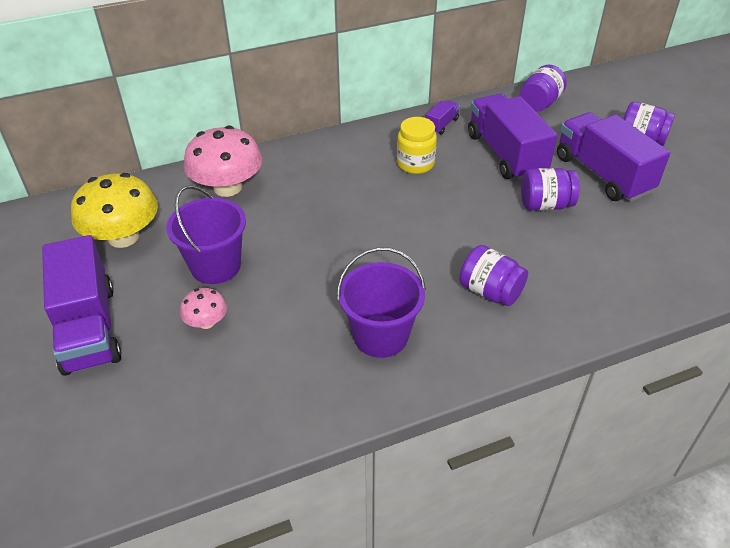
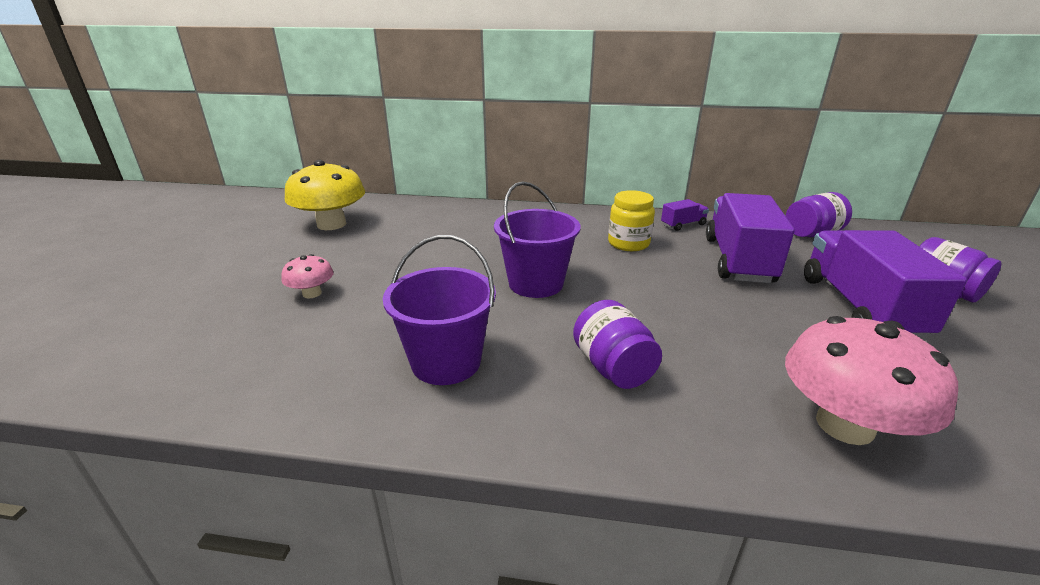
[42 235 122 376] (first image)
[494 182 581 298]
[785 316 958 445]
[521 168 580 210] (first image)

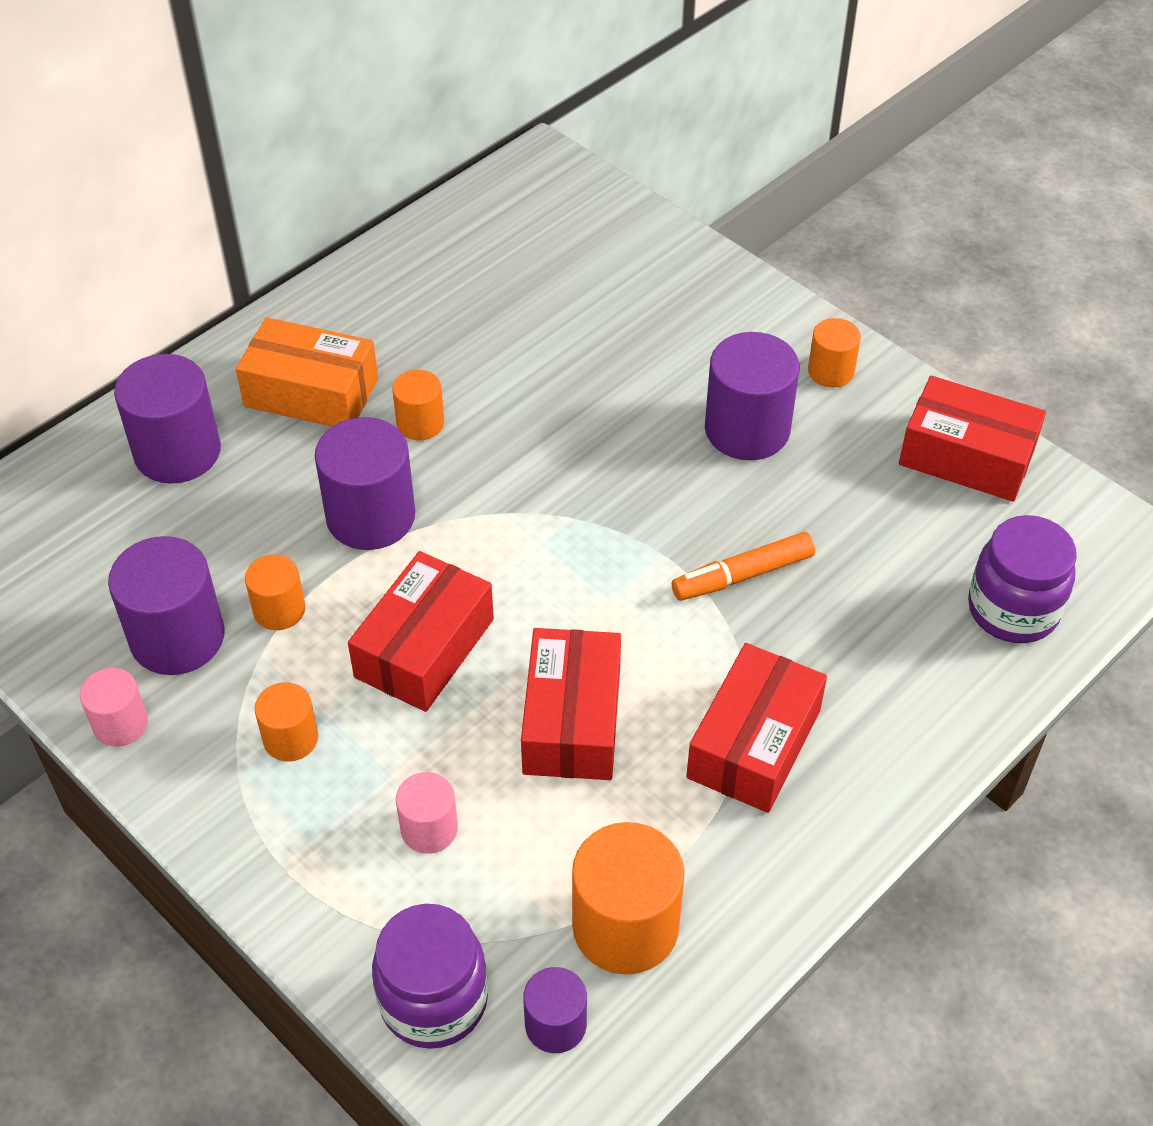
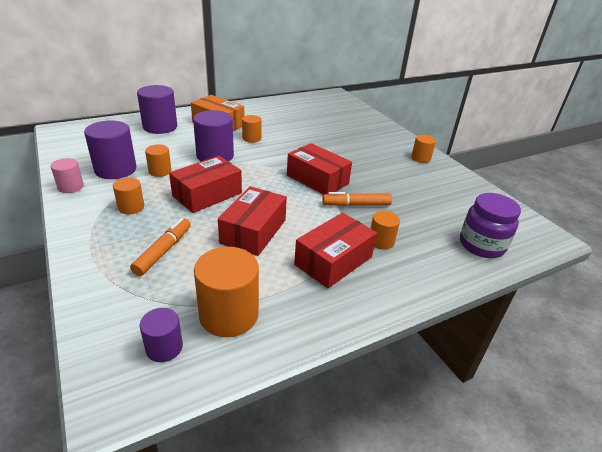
[372 904 488 1049] (first image)
[130 218 191 276]
[705 332 799 460] (first image)
[287 143 352 195]
[370 211 400 250]

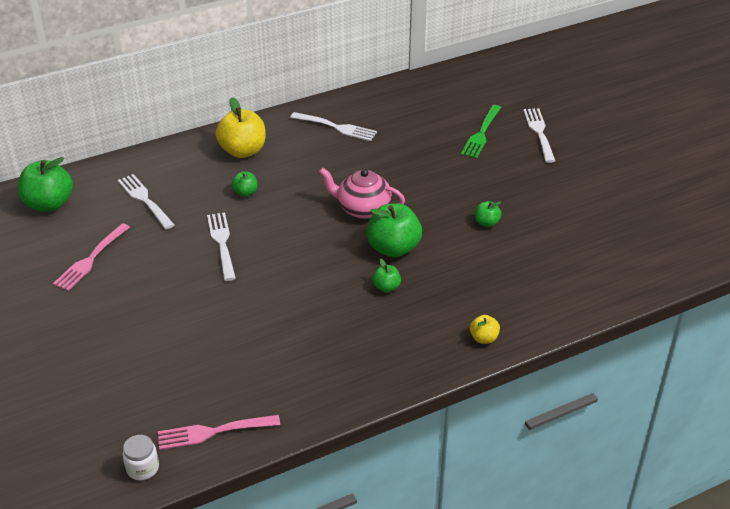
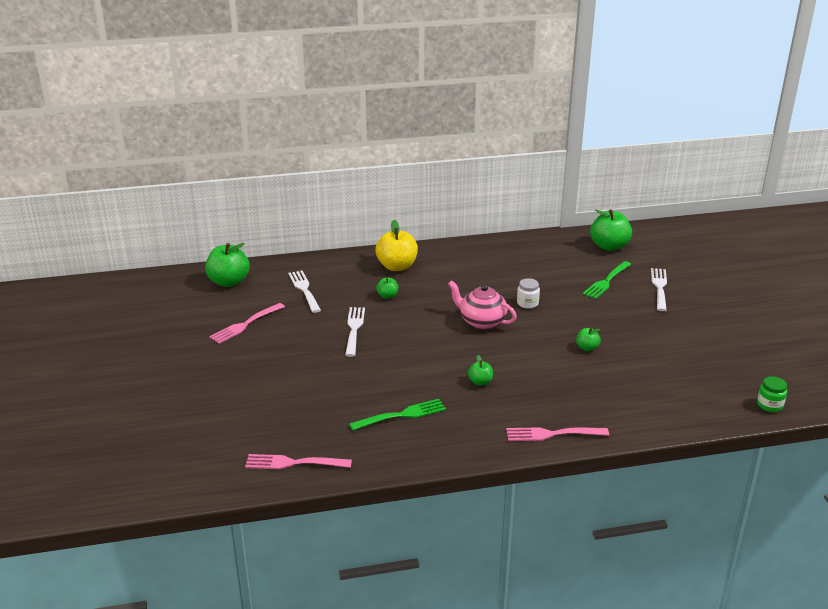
[517 278 540 309]
[290 112 377 141] (first image)
[590 209 632 251]
[506 427 609 441]
[349 399 446 431]
[757 376 787 412]

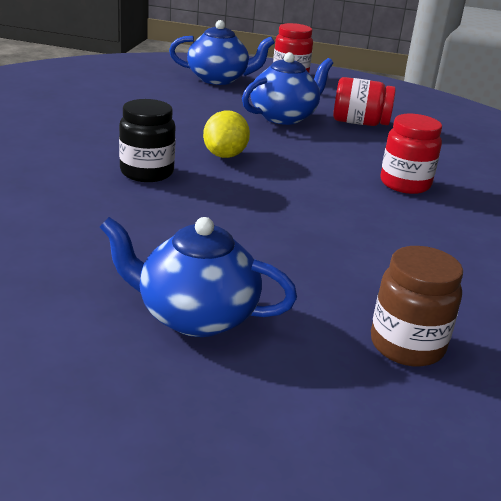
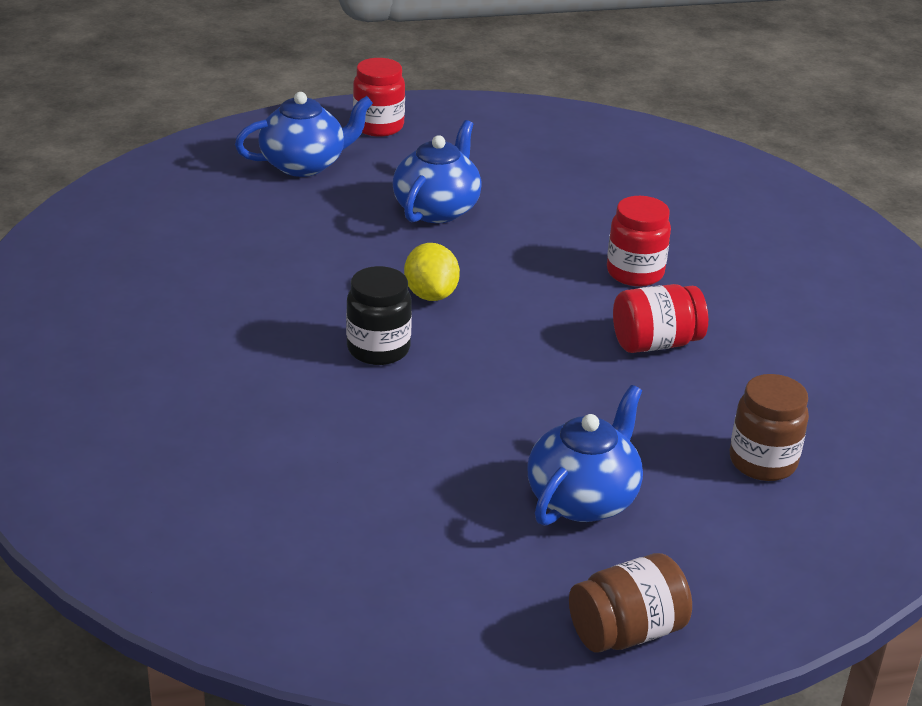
[528 385 643 526]
[613 284 708 353]
[569 553 692 653]

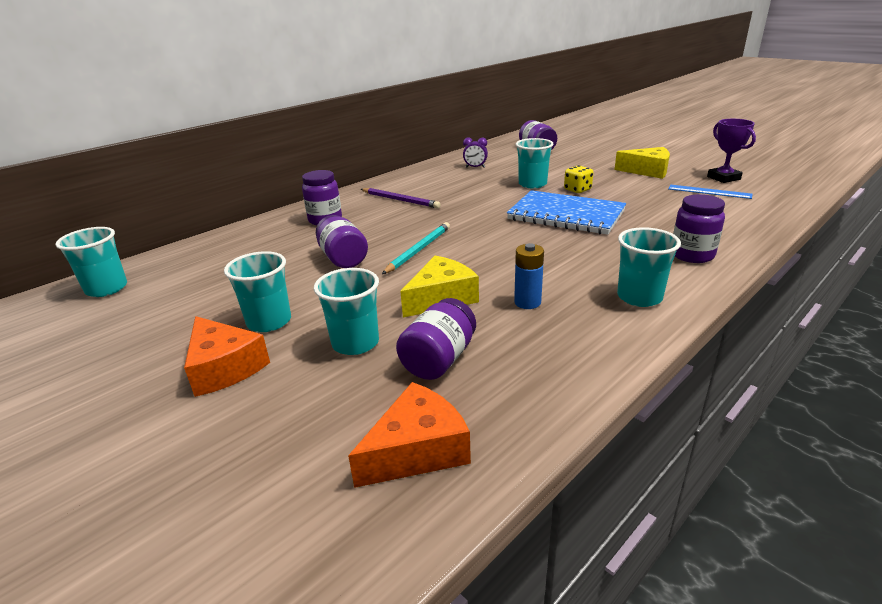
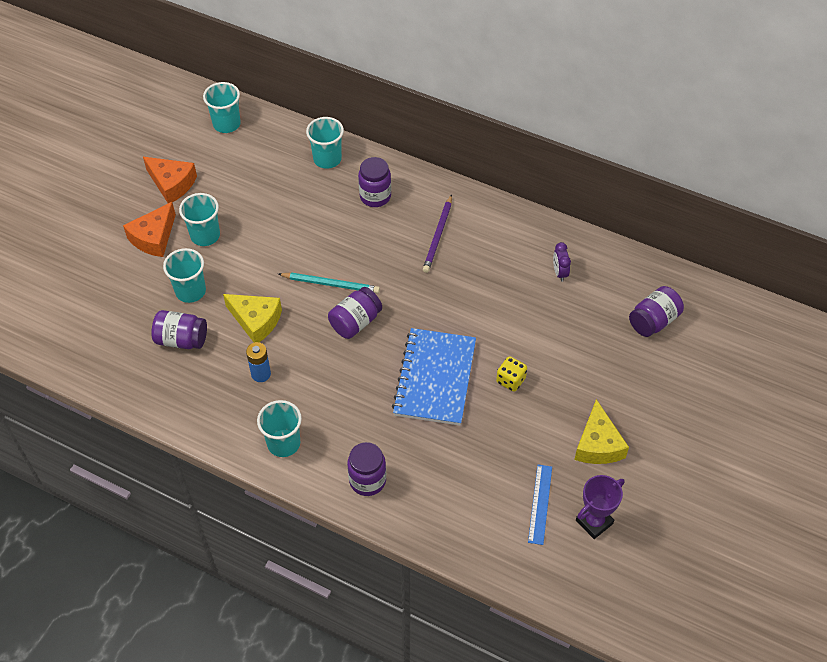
[328 287 382 339]
[143 157 197 203]
[306 117 344 169]

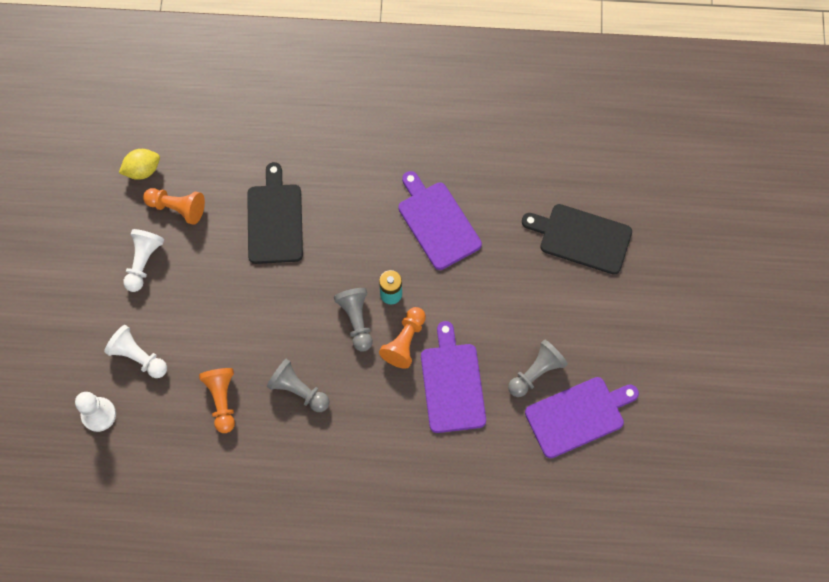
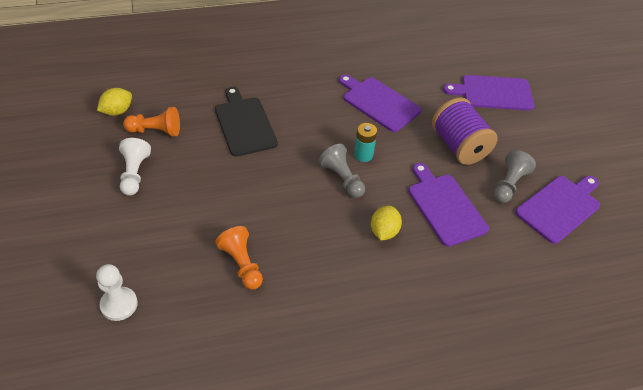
[104 325 167 378] (first image)
[267 359 329 412] (first image)
[379 307 426 369] (first image)
[443 75 534 110]
[371 206 402 241]
[432 97 498 165]

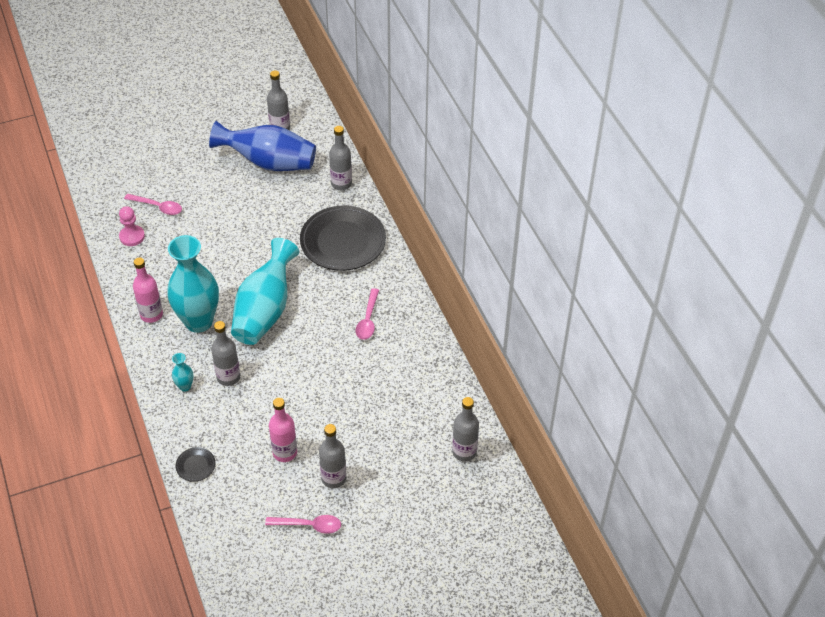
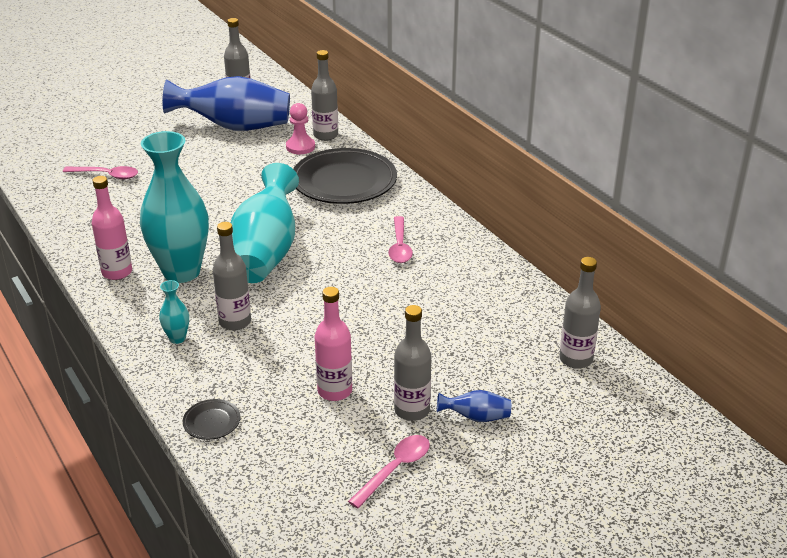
[286 103 315 154]
[348 435 430 508]
[437 390 511 422]

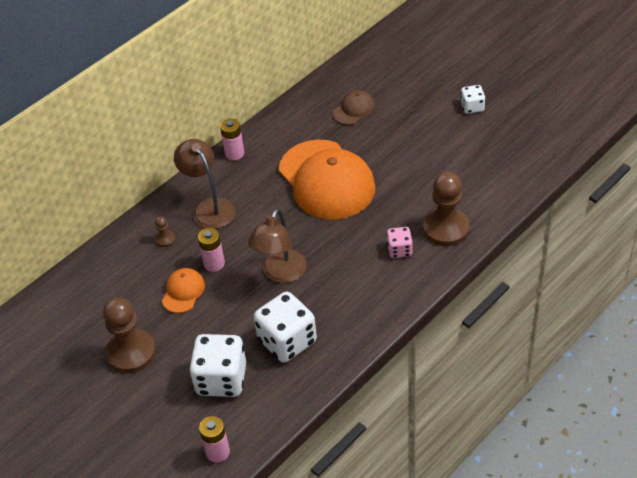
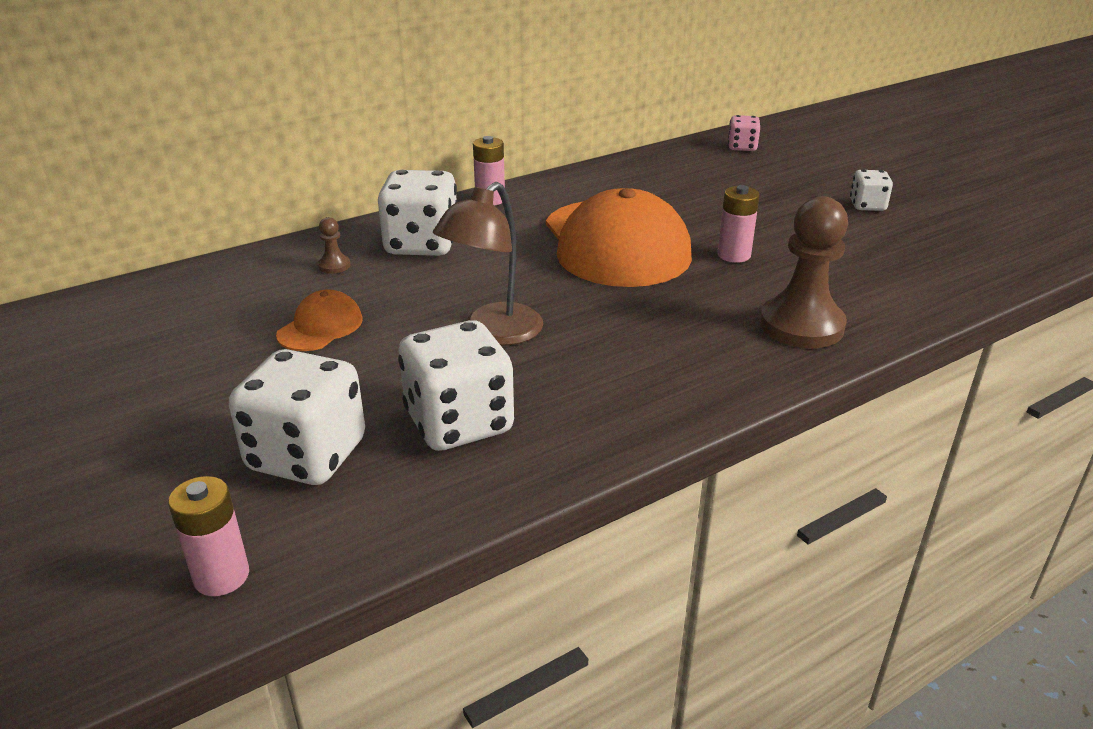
[103 297 156 373] (first image)
[378 170 457 256]
[717 185 760 263]
[333 90 375 125] (first image)
[728 115 760 151]

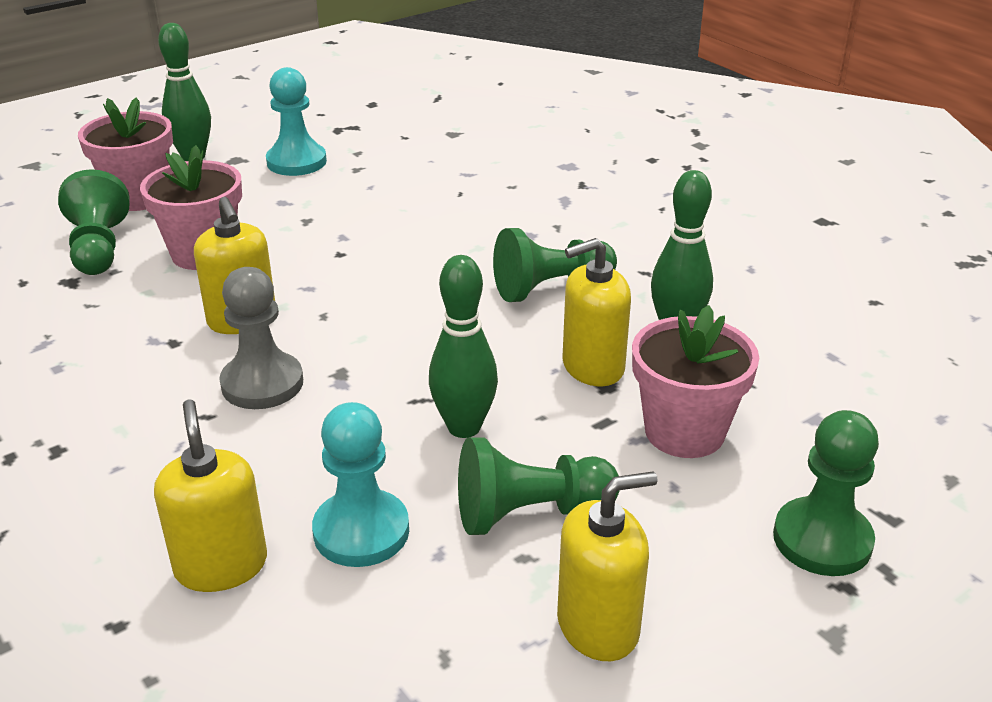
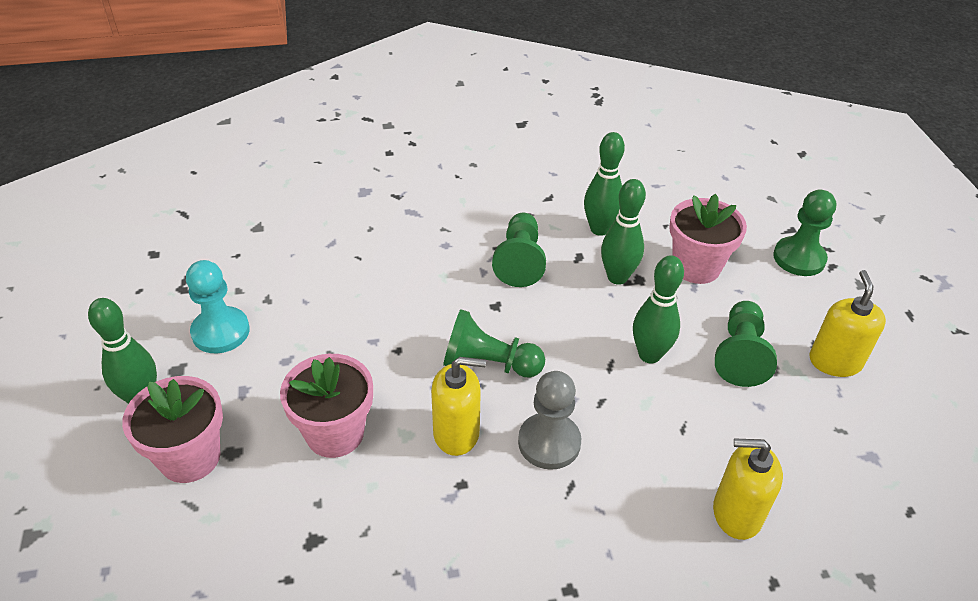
[443 309 545 377]
[312 402 409 567] (first image)
[601 179 646 285]

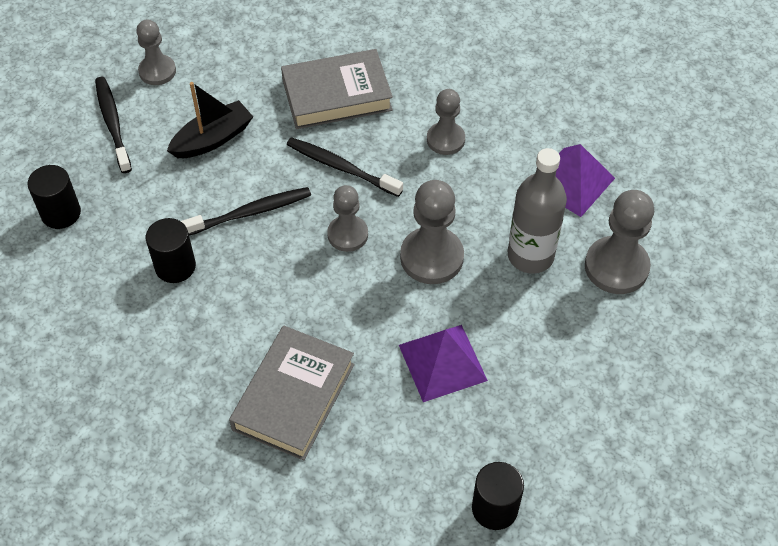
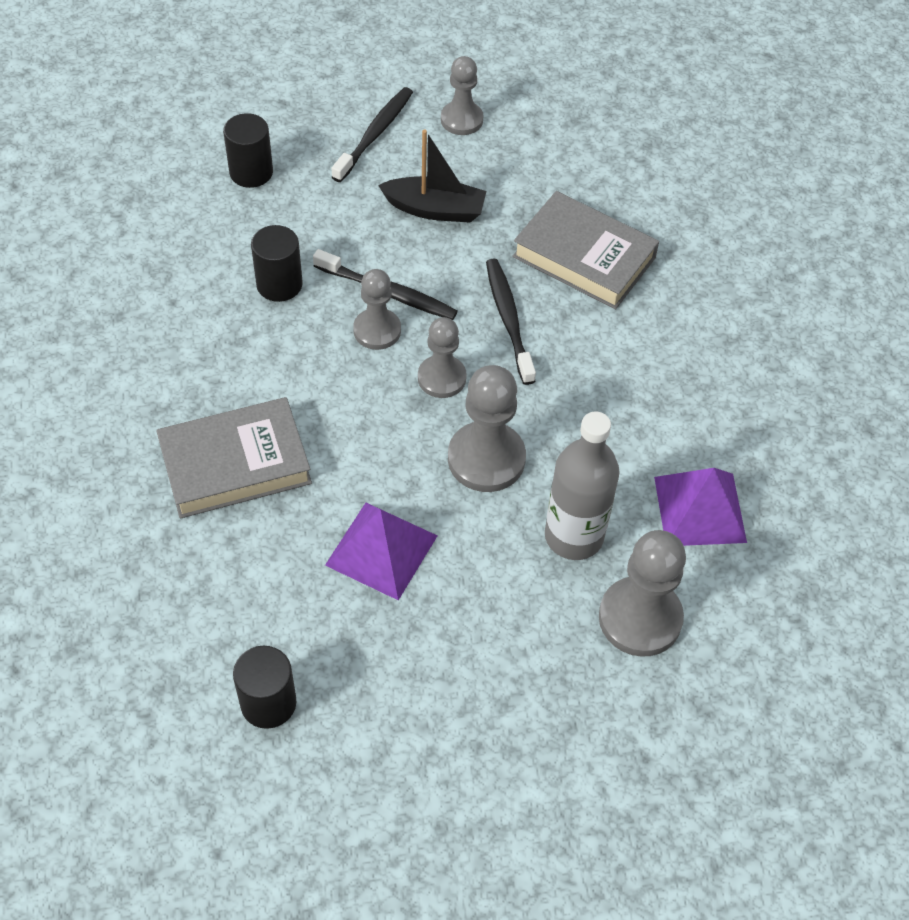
[353 269 401 350]

